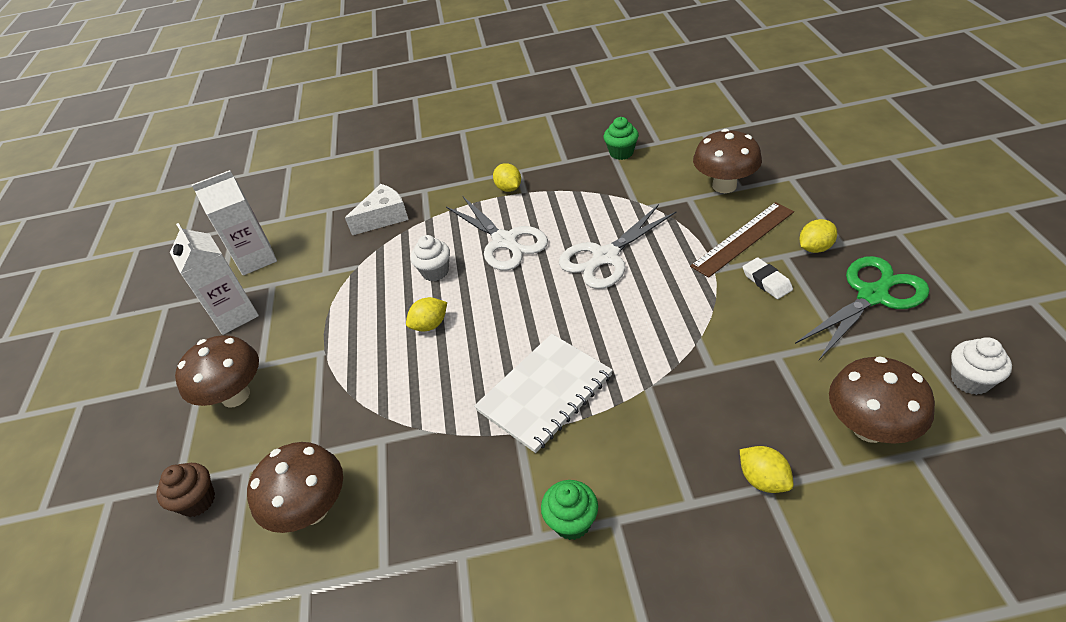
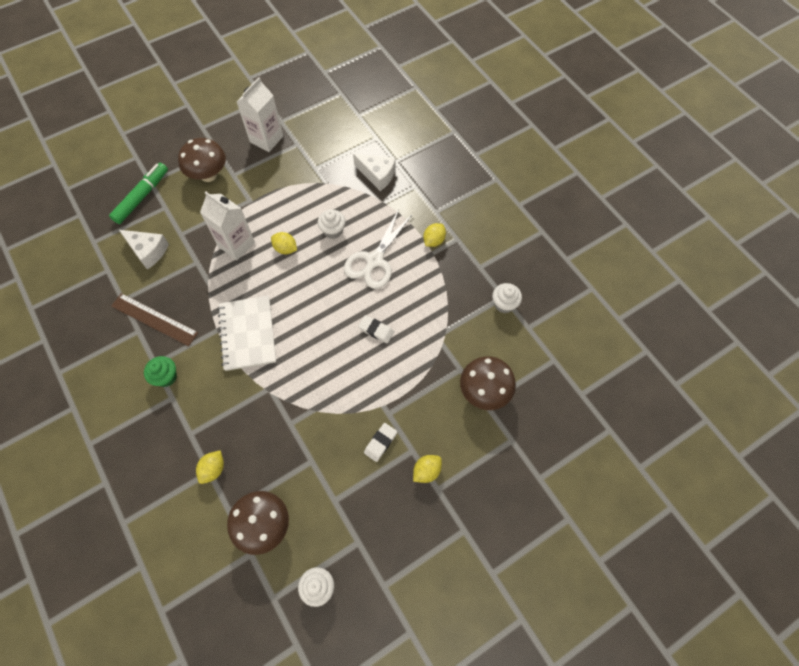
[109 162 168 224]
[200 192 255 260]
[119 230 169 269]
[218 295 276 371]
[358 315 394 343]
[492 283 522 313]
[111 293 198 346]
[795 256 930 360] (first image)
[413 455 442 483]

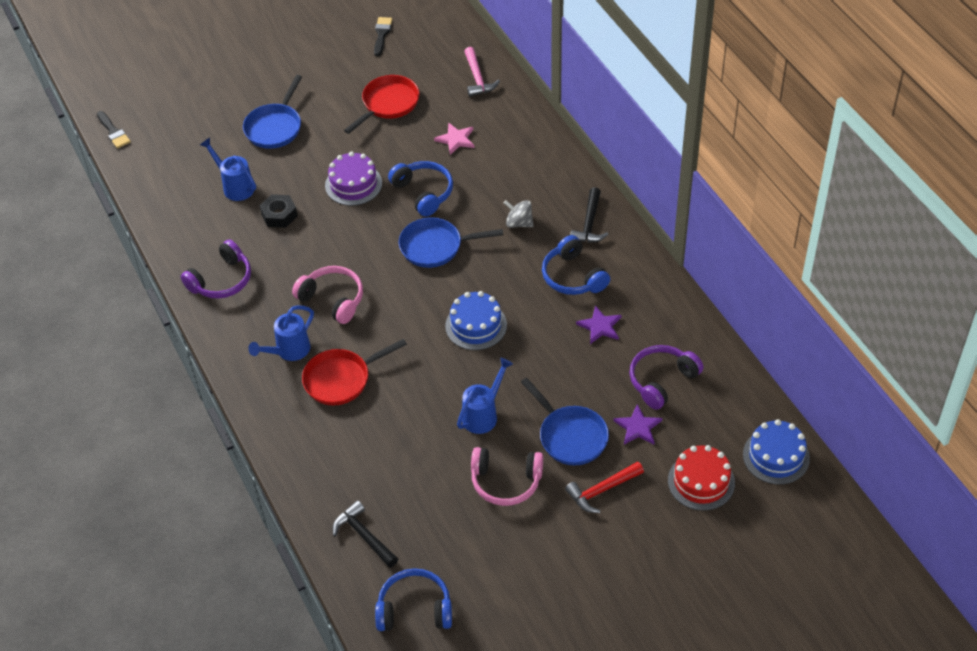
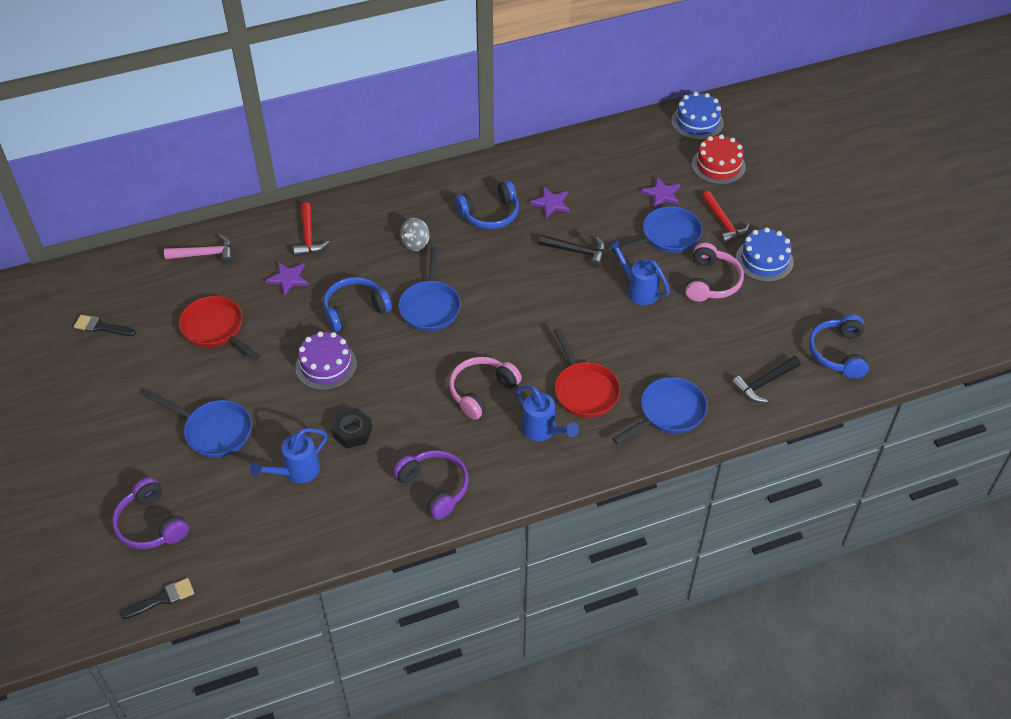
[265 262 309 296]
[736 228 794 282]
[539 234 605 268]
[112 477 189 549]
[293 202 329 256]
[612 377 708 444]

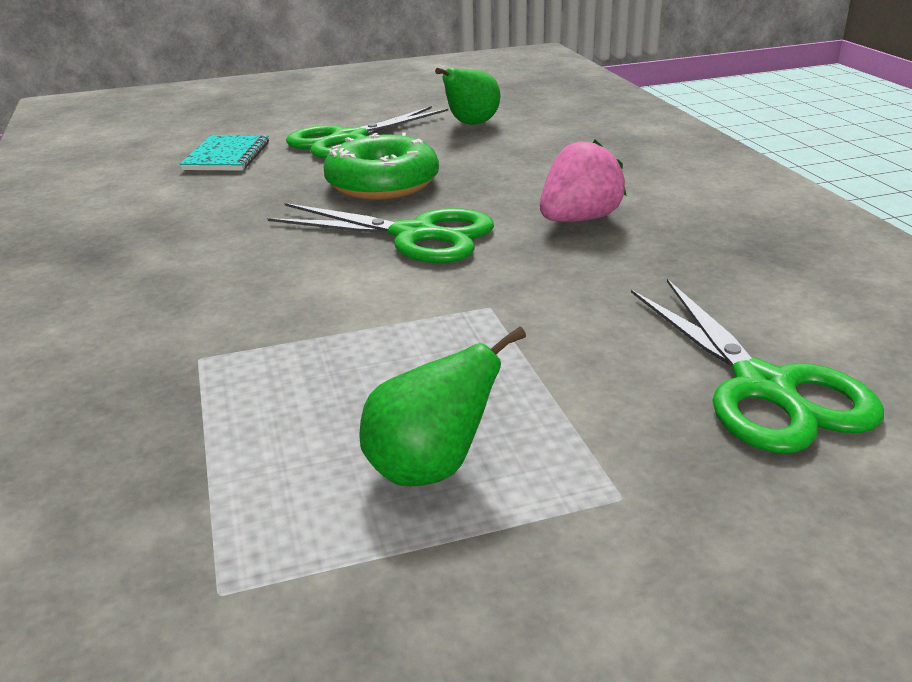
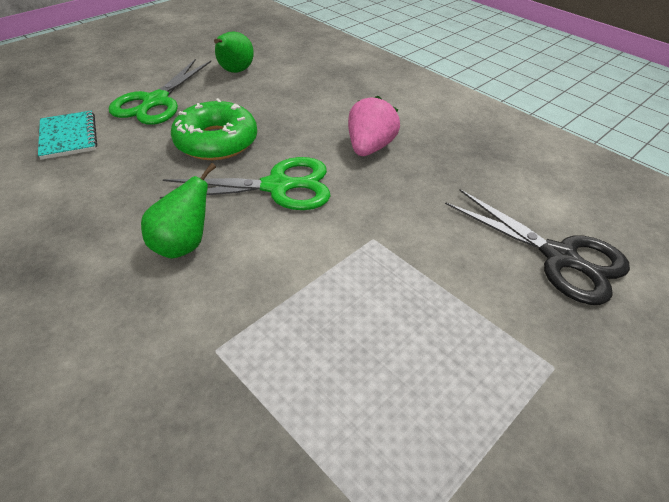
[141 163 216 259]
[445 189 630 305]

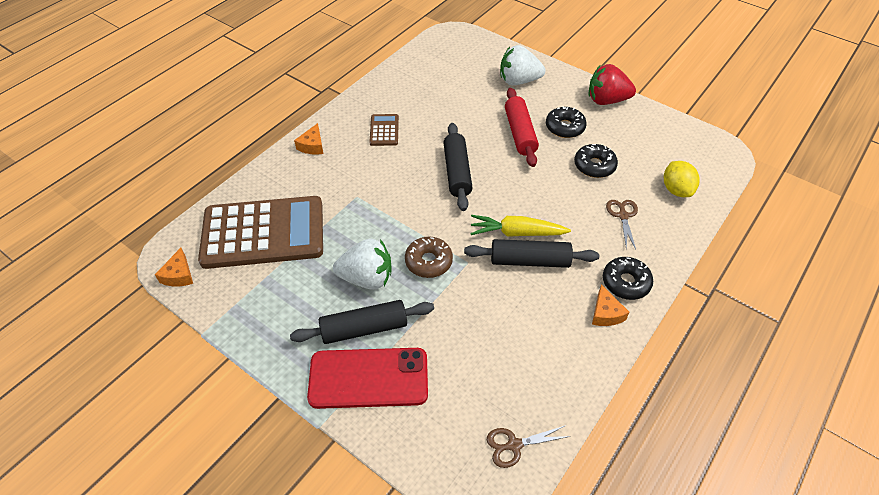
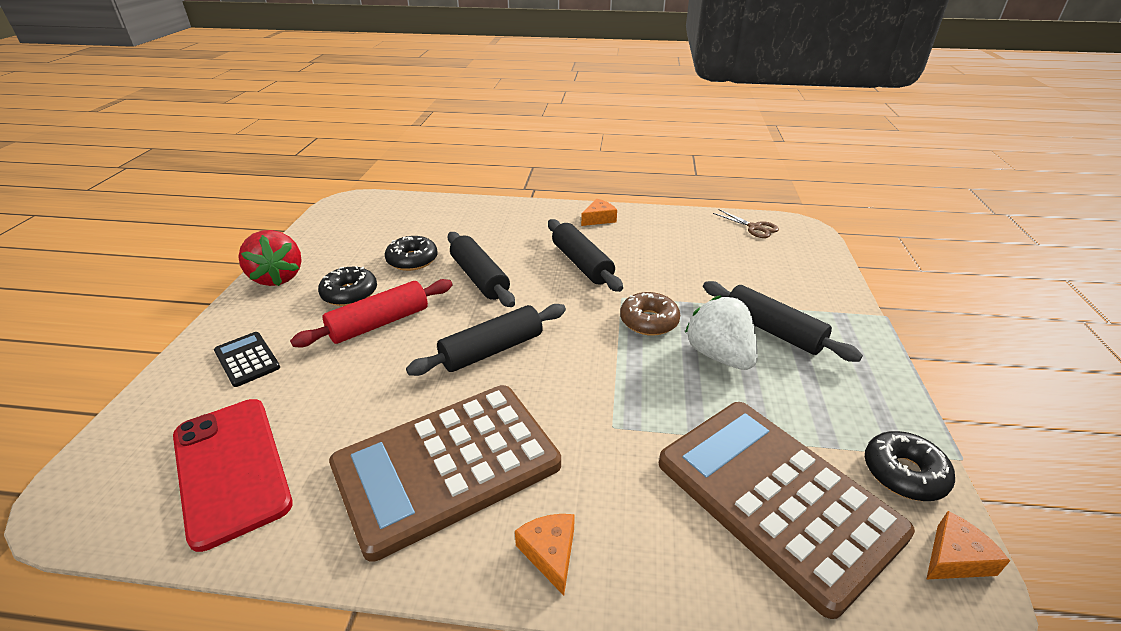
[515 514 575 596]
[173 399 293 552]
[329 385 561 562]
[470 215 571 237] (first image)
[214 332 280 387]
[865 431 955 501]
[606 200 638 250] (first image)
[664 161 700 197] (first image)
[448 232 515 307]

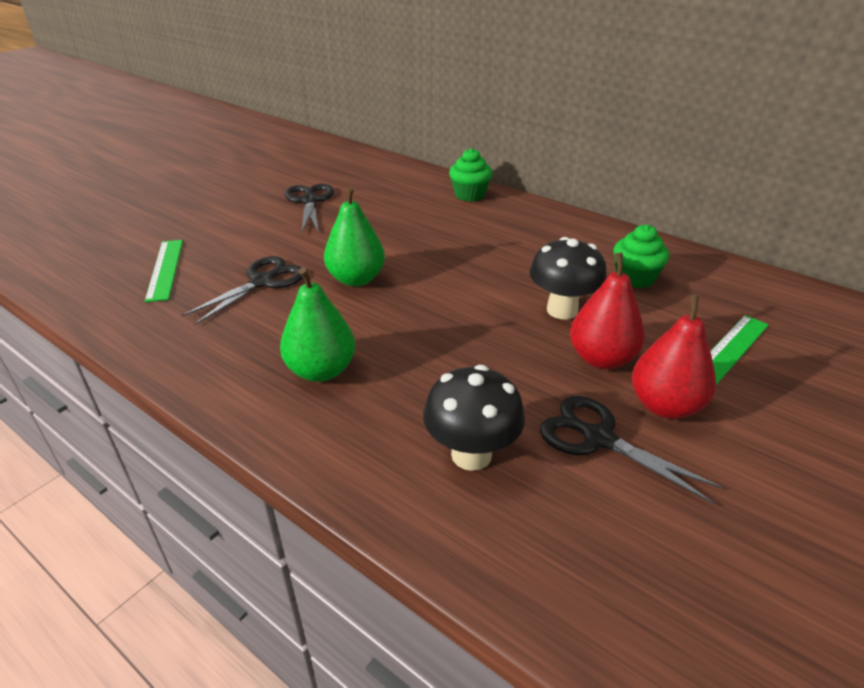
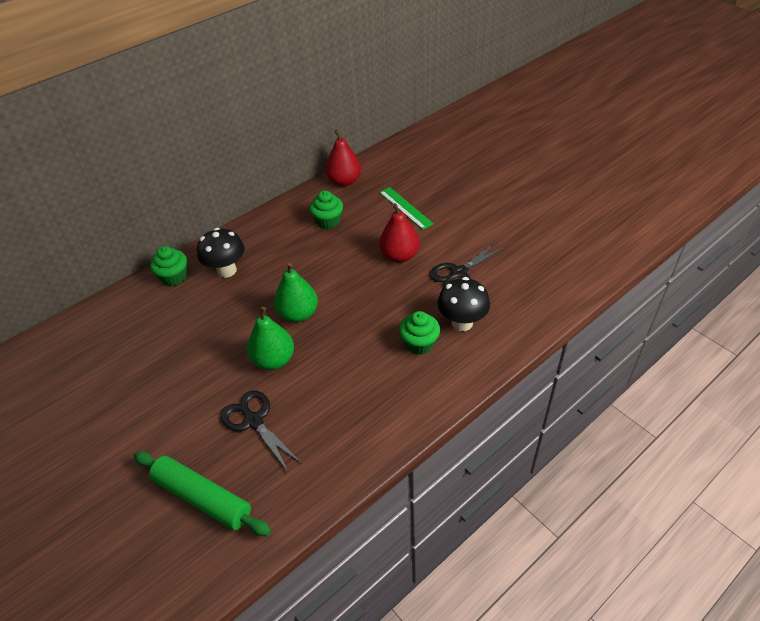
[134 451 271 536]
[274 263 318 323]
[284 184 334 233] (first image)
[197 228 245 278]
[326 130 361 187]
[399 311 440 355]

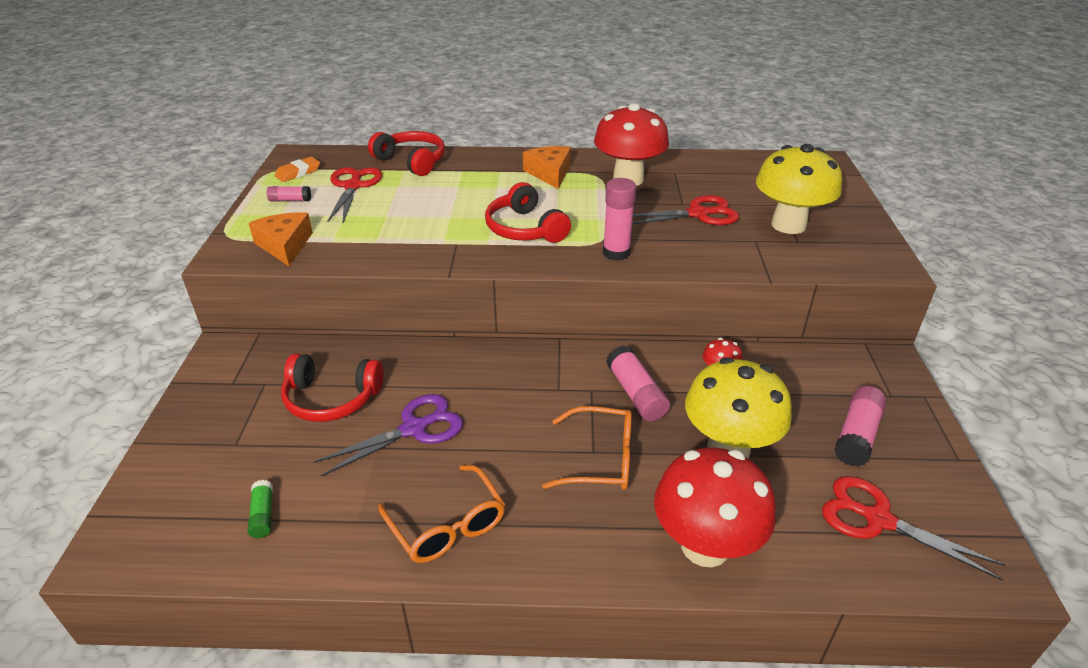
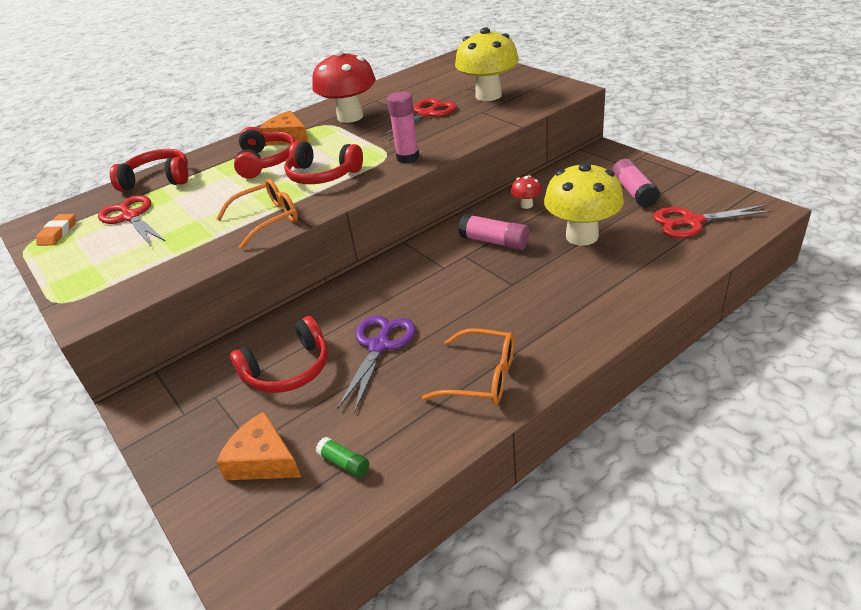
[216 411 301 480]
[267 186 311 201] (first image)
[216 178 298 249]
[654 447 776 567] (first image)
[234 127 295 178]

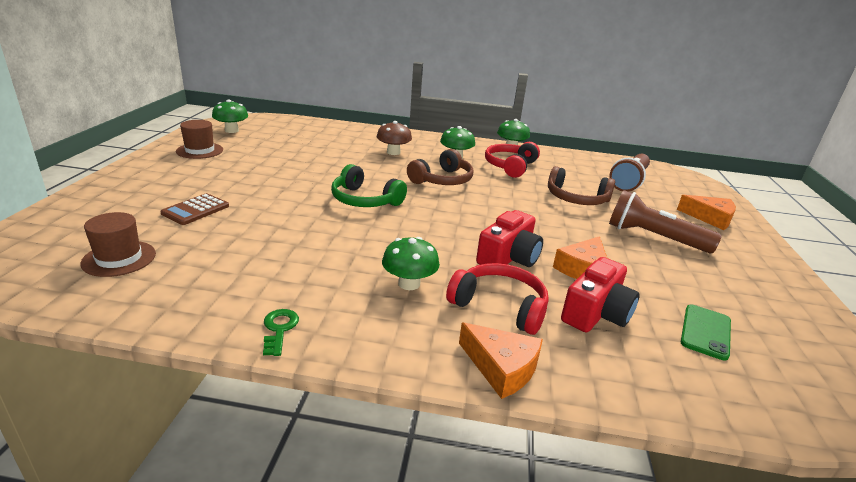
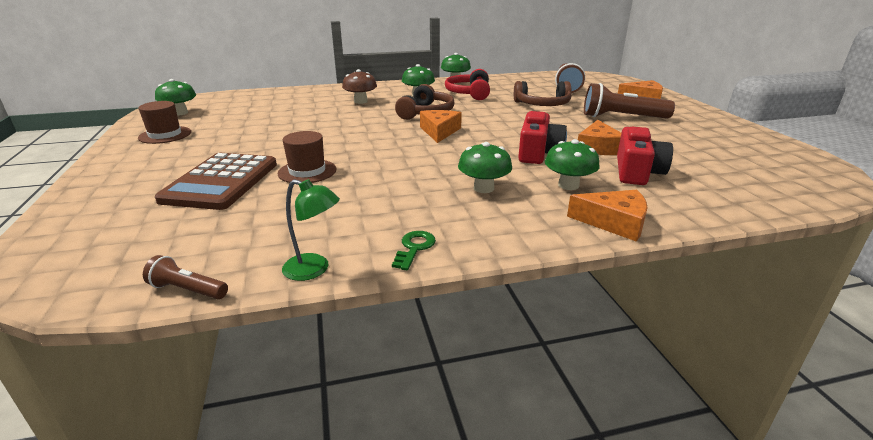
[278 131 337 183]
[155 153 277 210]
[392 231 436 270]
[331 164 407 207] (first image)
[545 139 600 190]
[681 304 731 361] (first image)
[143 255 228 299]
[282 179 340 281]
[420 110 462 143]

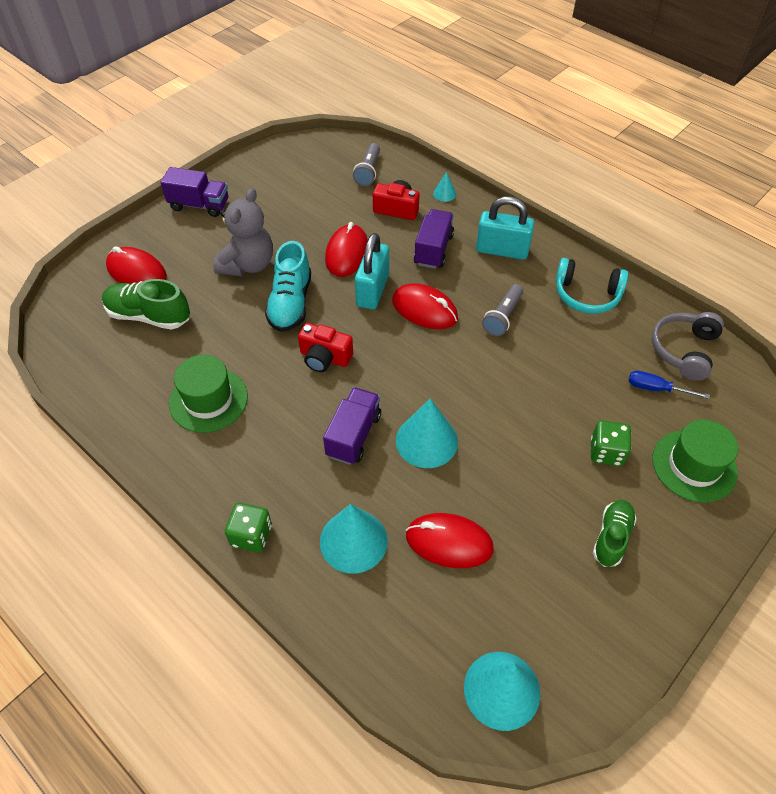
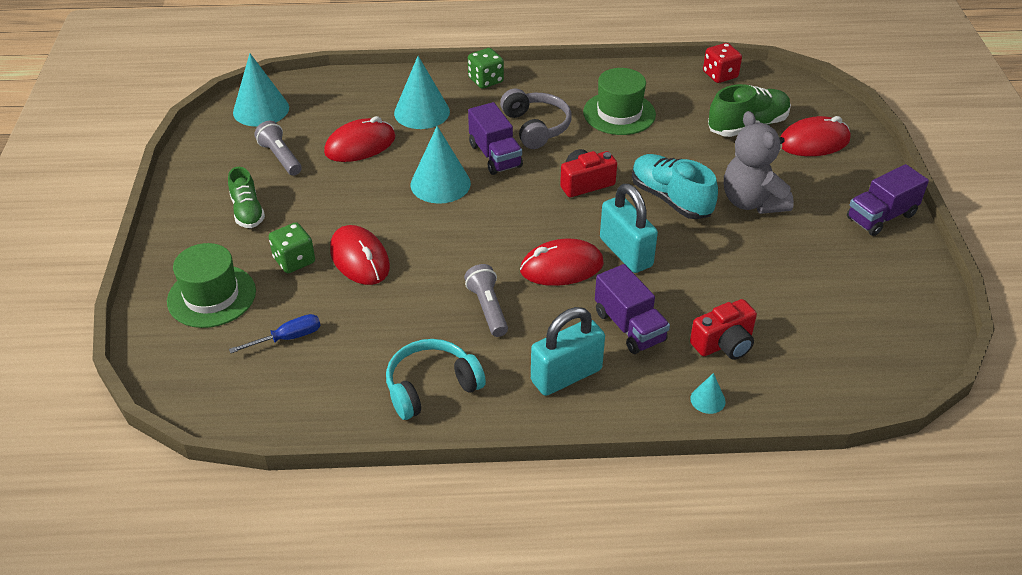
[330 225 390 285]
[254 121 302 176]
[500 88 572 149]
[703 43 742 83]

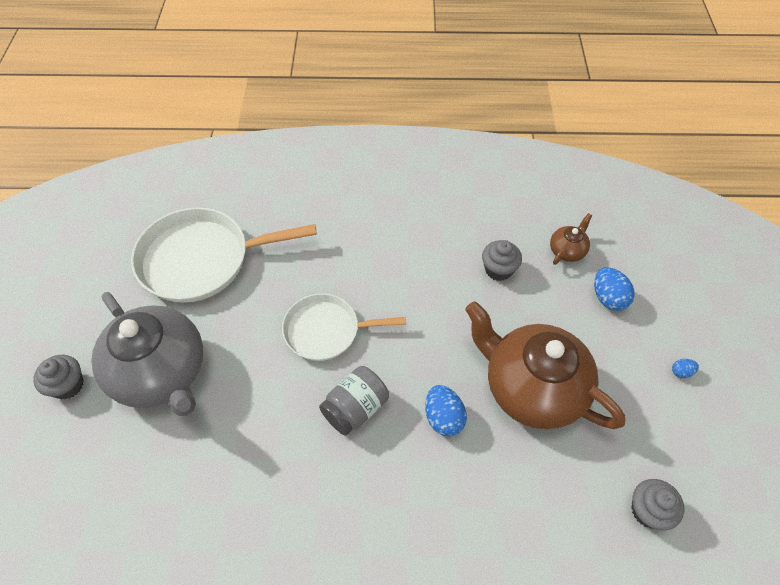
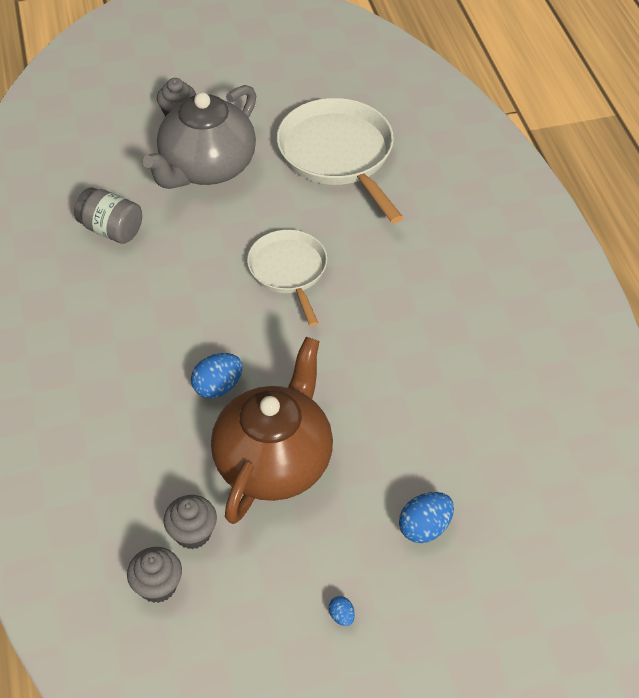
[74 187 142 244]
[164 495 217 549]
[550 213 592 265] (first image)

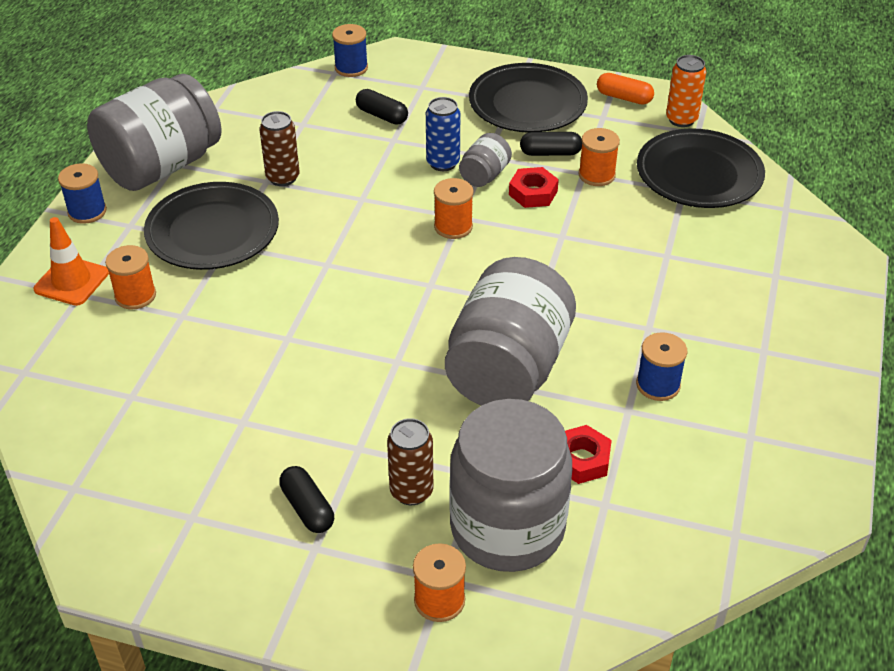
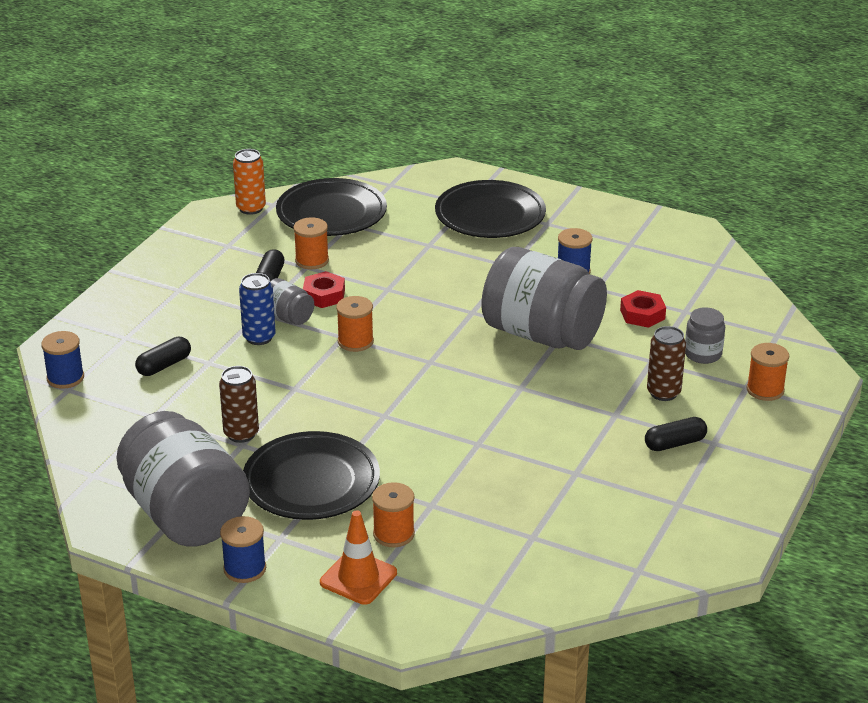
[685 307 725 364]
[435 180 546 238]
[597 73 654 105] (first image)

